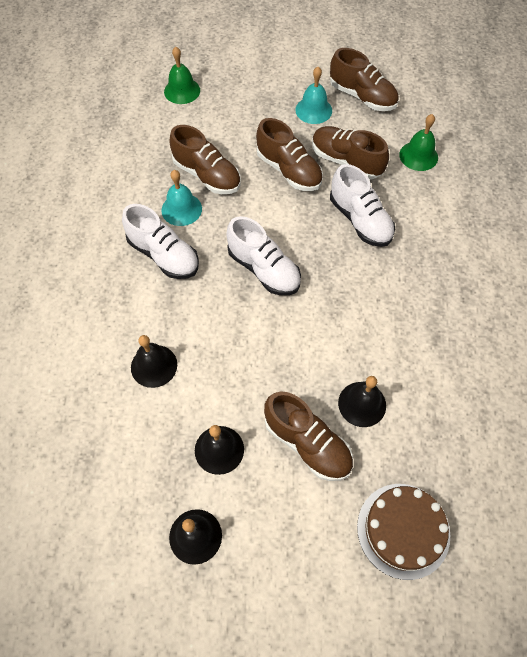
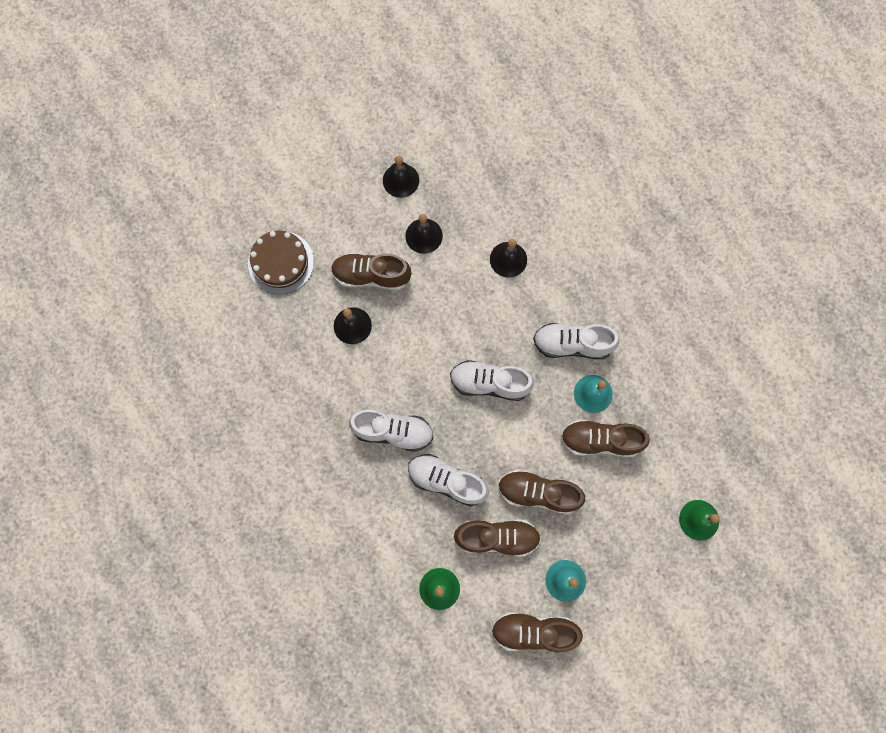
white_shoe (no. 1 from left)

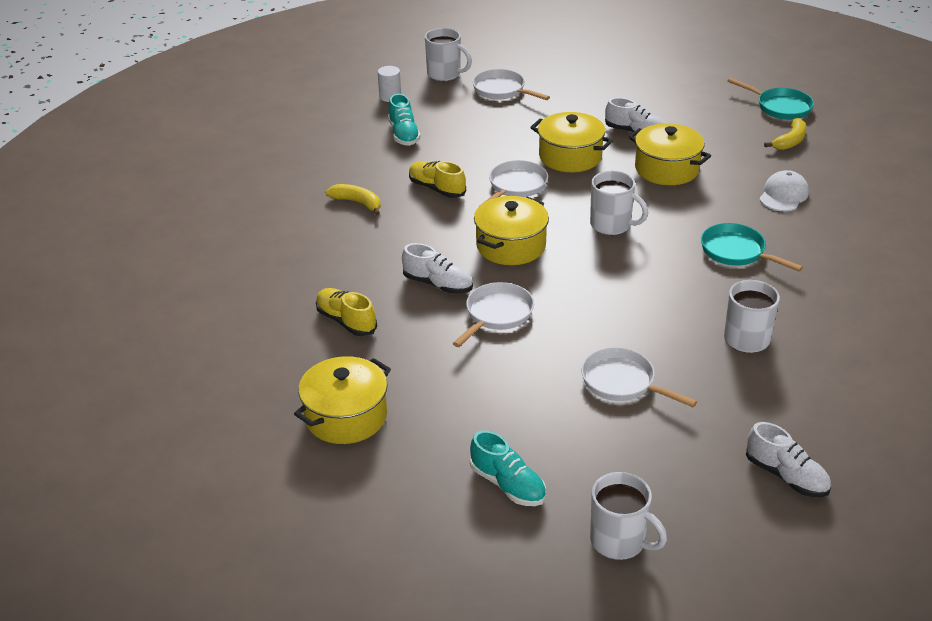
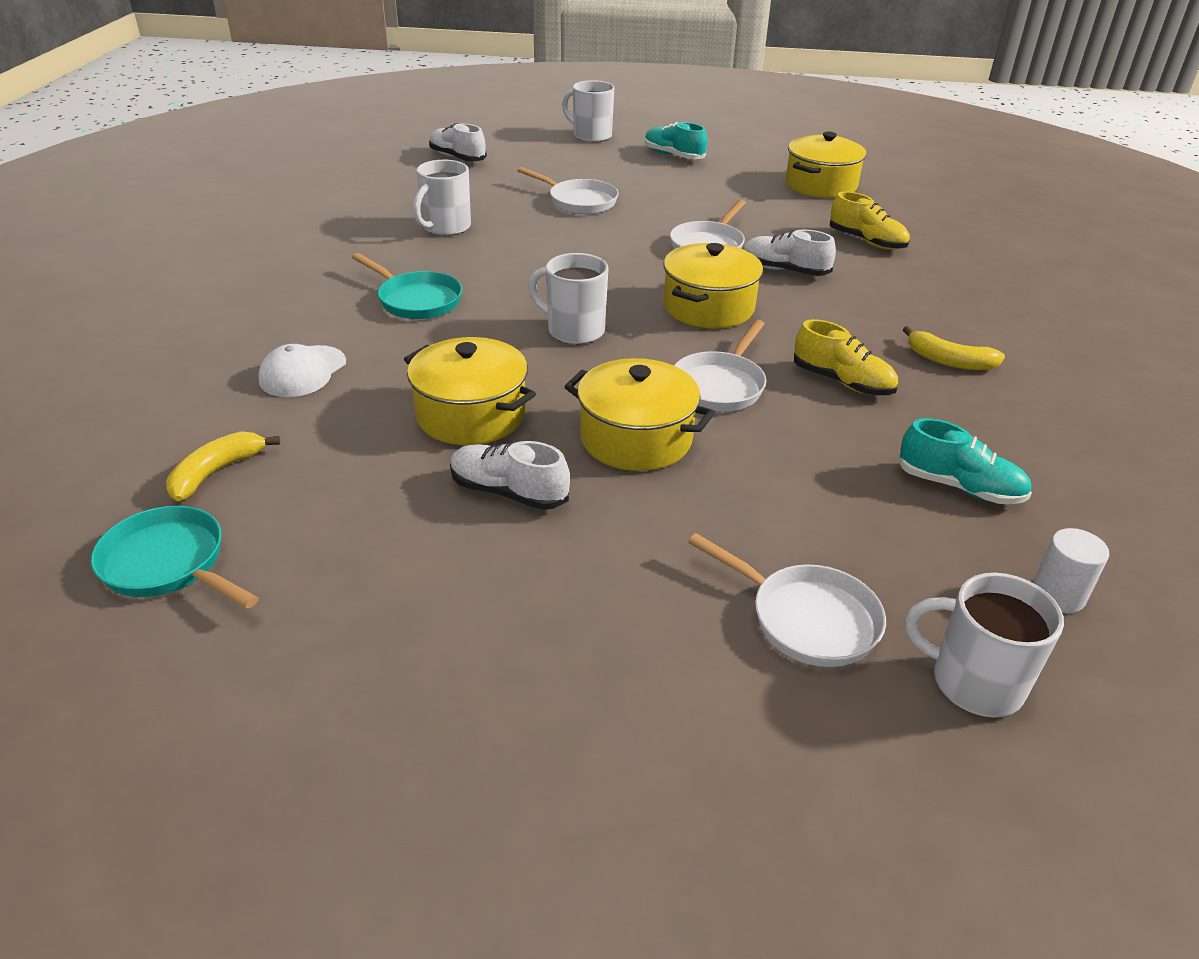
turquoise_shoe (no. 2 from left)

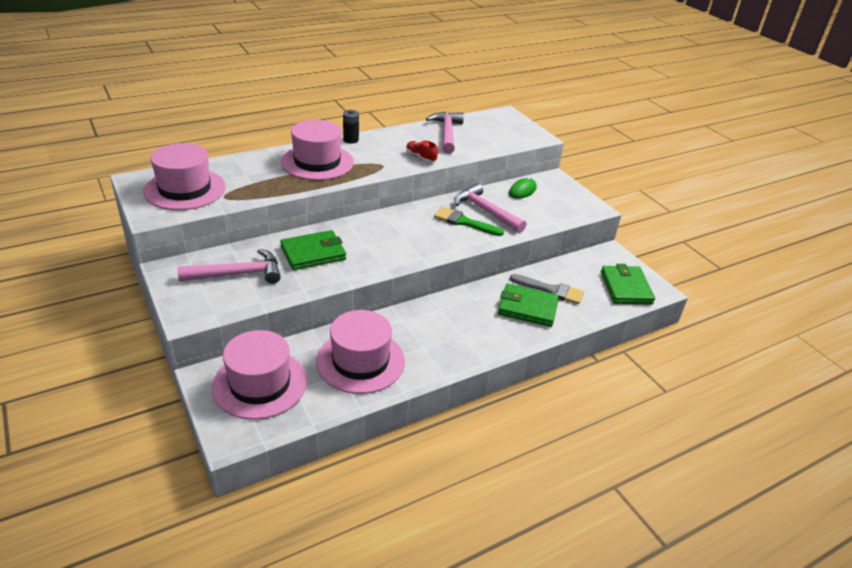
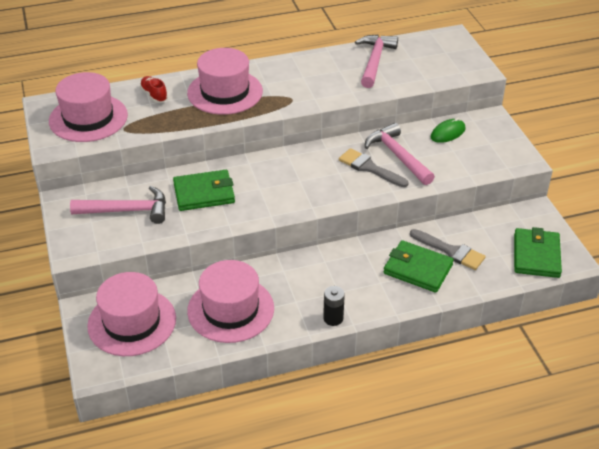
red_shoe
black_battery
grey_brush (no. 1 from left)

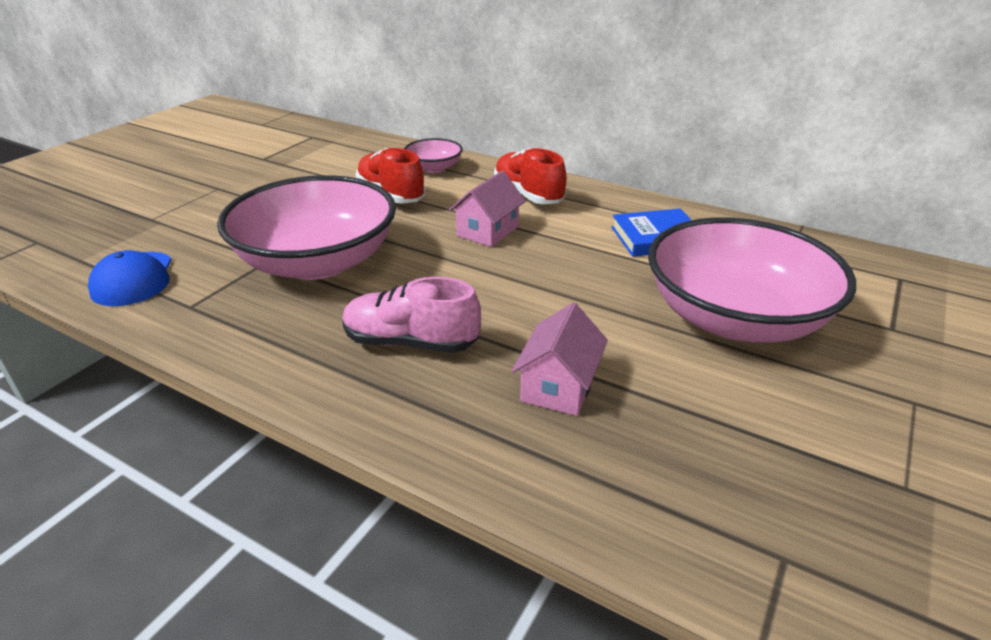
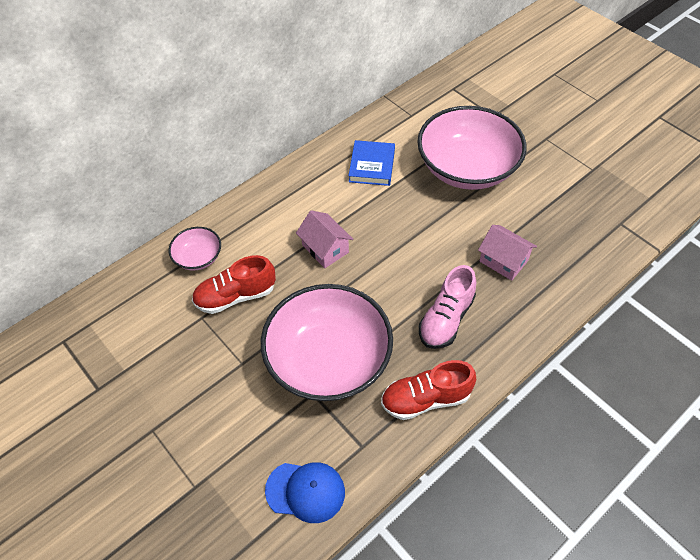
red_shoe (no. 2 from left)

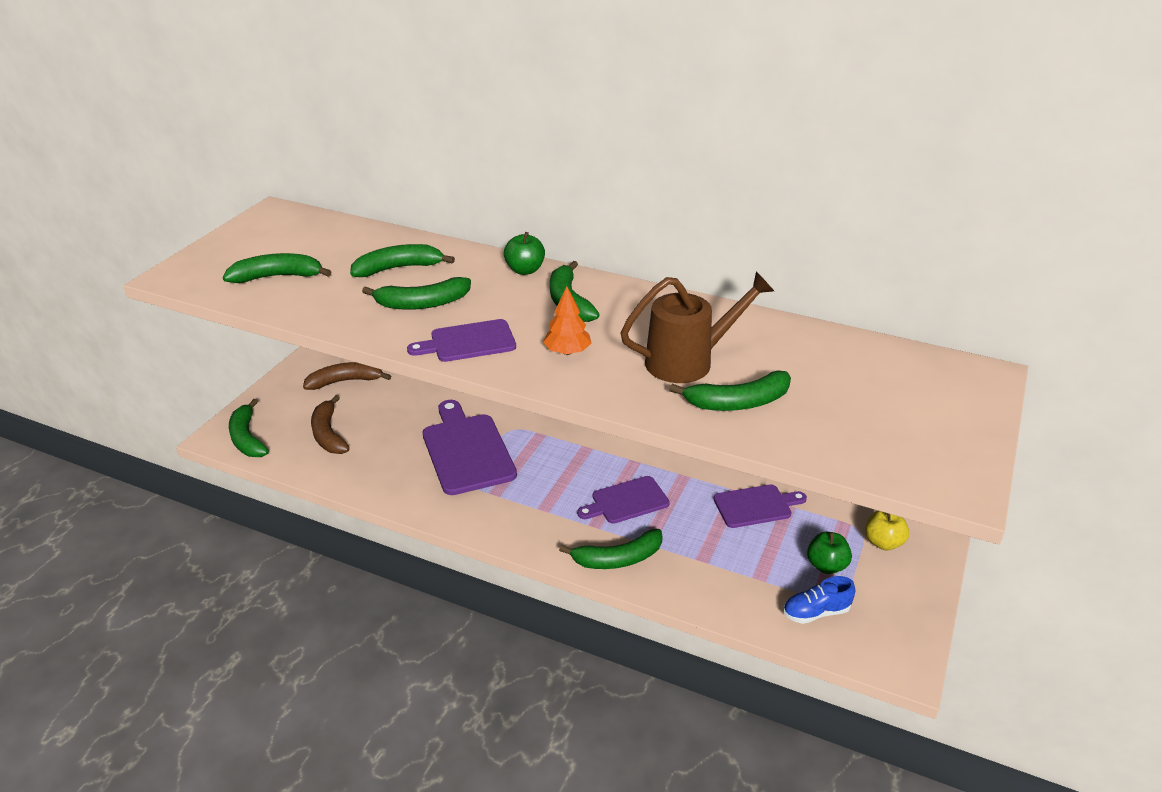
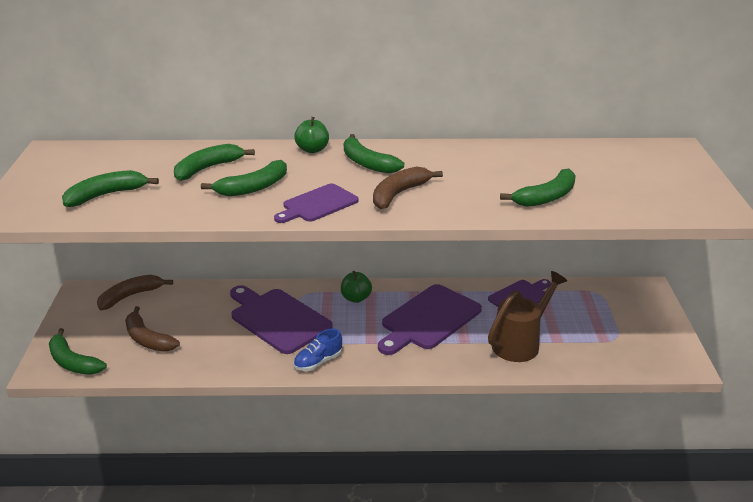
blue_shoe
green_apple (no. 2 from left)
brown_banana (no. 3 from left)
purple_cutting_board (no. 3 from left)
brown_watering_can
green_banana (no. 6 from left in the first image)
yellow_apple

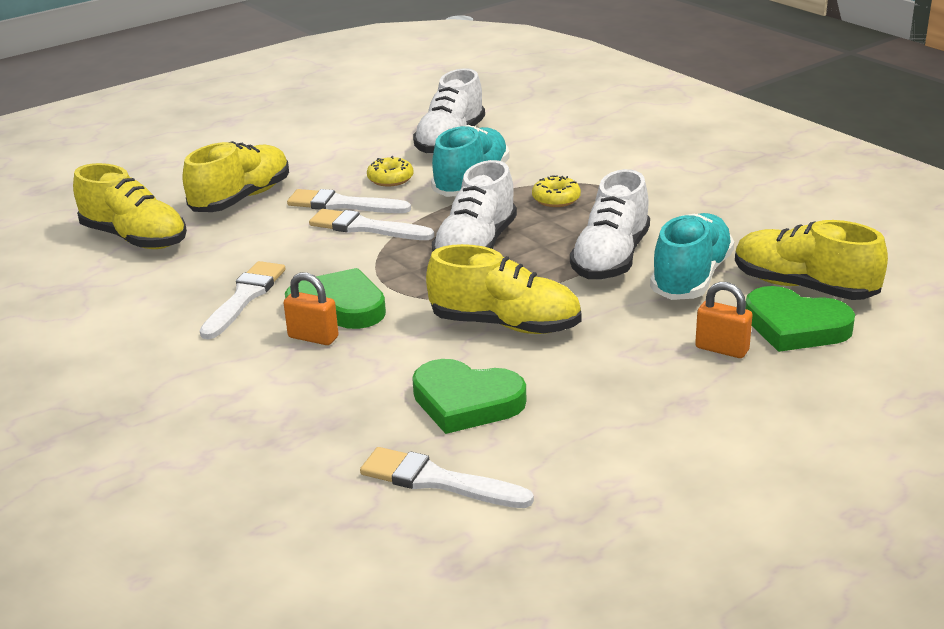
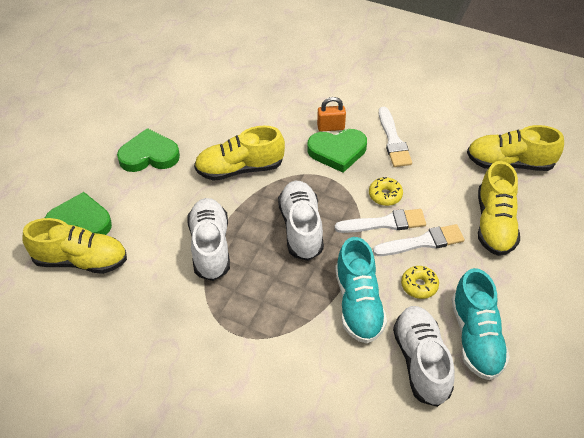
green_heart (no. 2 from left)
yellow_donut (no. 1 from left)
turquoise_shoe (no. 2 from left)
white_brush (no. 4 from left in the first image)
orange_padlock (no. 2 from left in the first image)

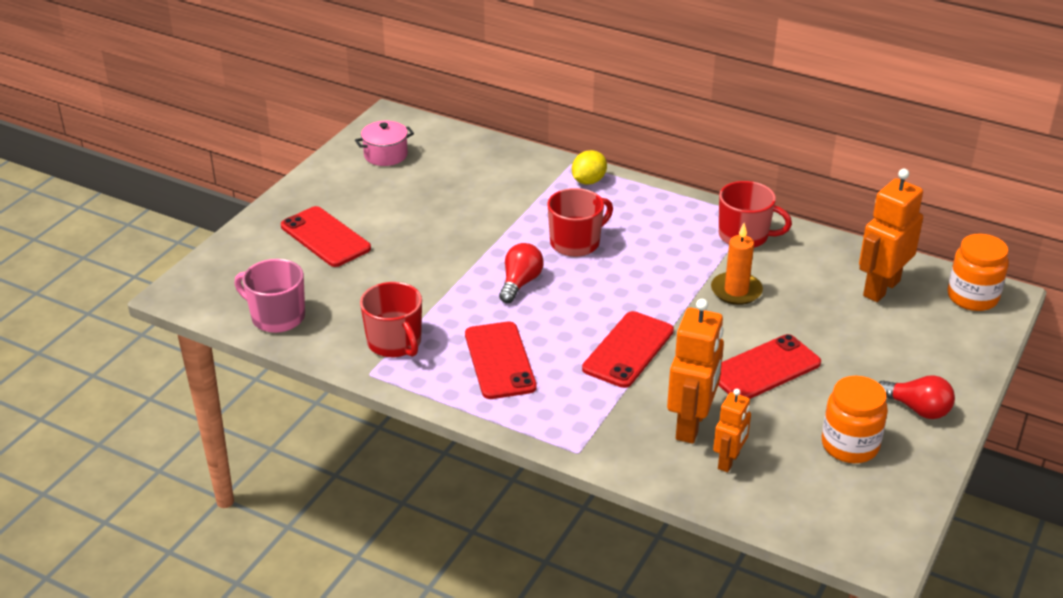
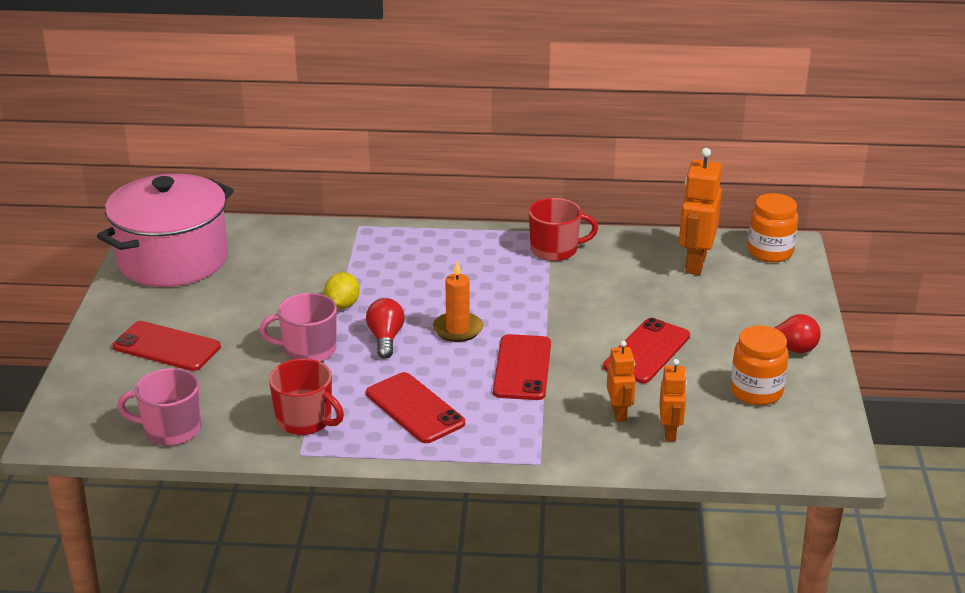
pink_pot
pink_mug (no. 2 from left)
yellow_lemon
orange_candle
orange_robot (no. 1 from left)
red_mug (no. 2 from left in the first image)

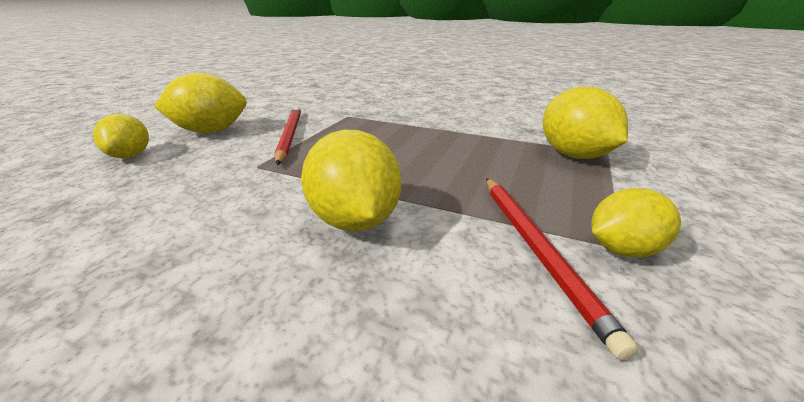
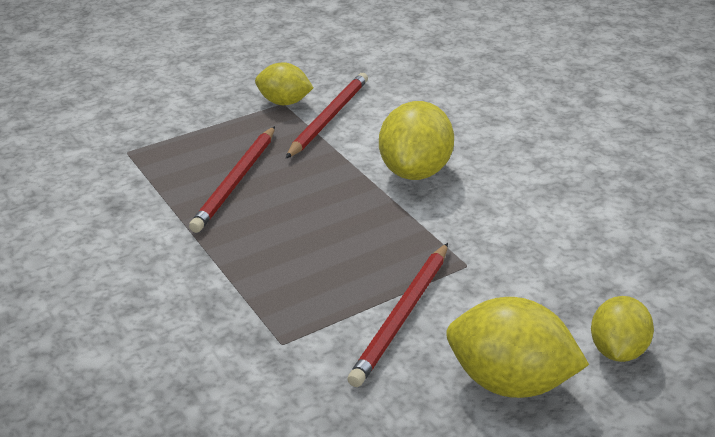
red_pencil (no. 1 from left)
yellow_lemon (no. 4 from left in the first image)

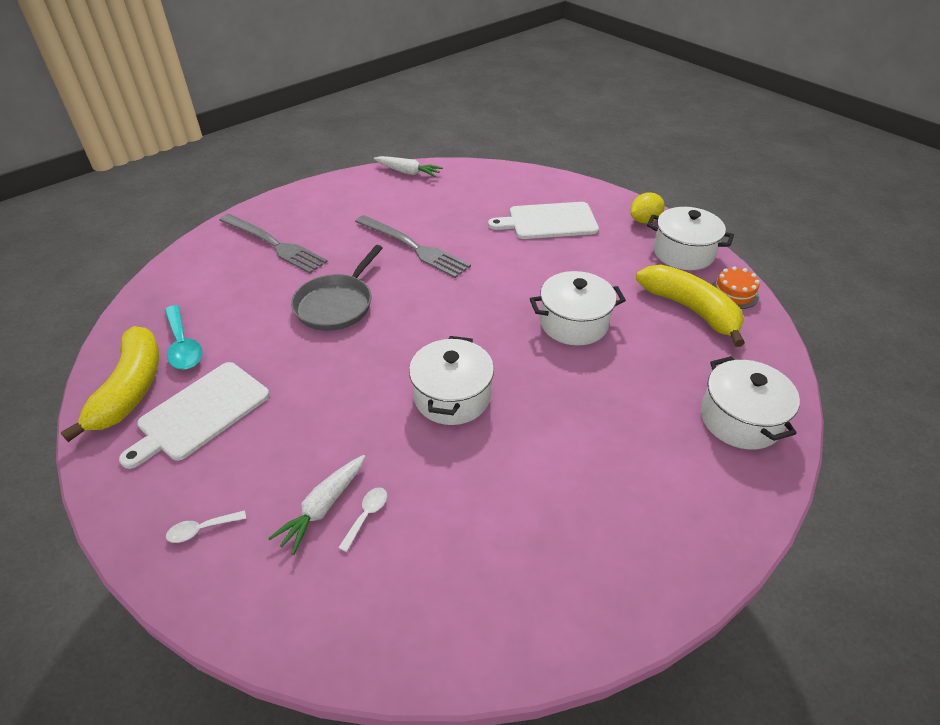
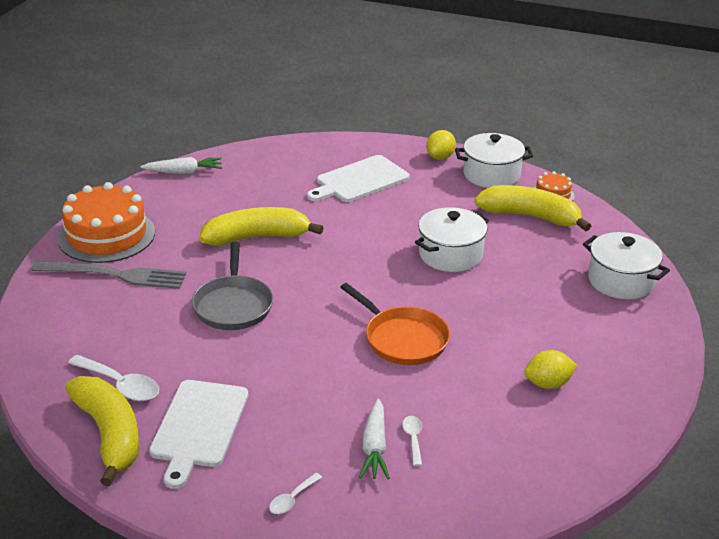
orange_cake (no. 1 from left)
white_spoon (no. 1 from left)
yellow_banana (no. 2 from left)
orange_pan
yellow_lemon (no. 2 from left)

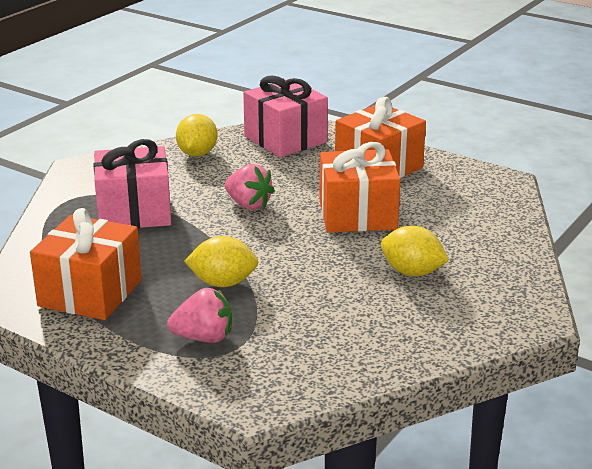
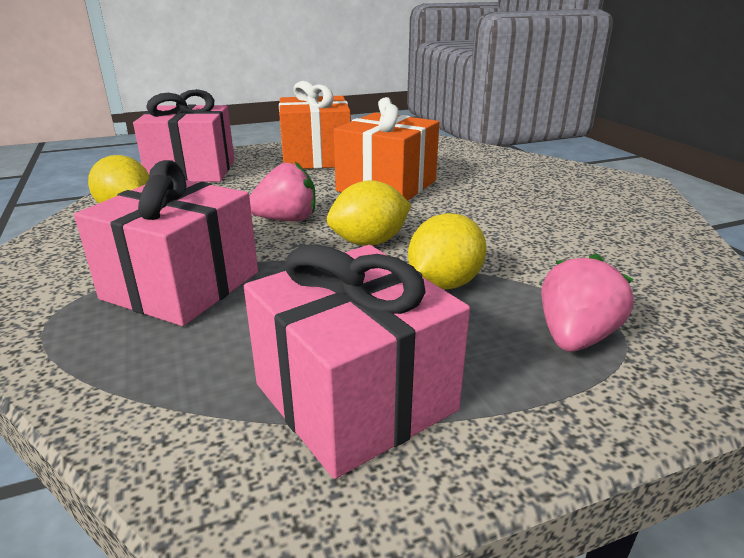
pink_gift (no. 3 from left)
yellow_lemon (no. 2 from left)

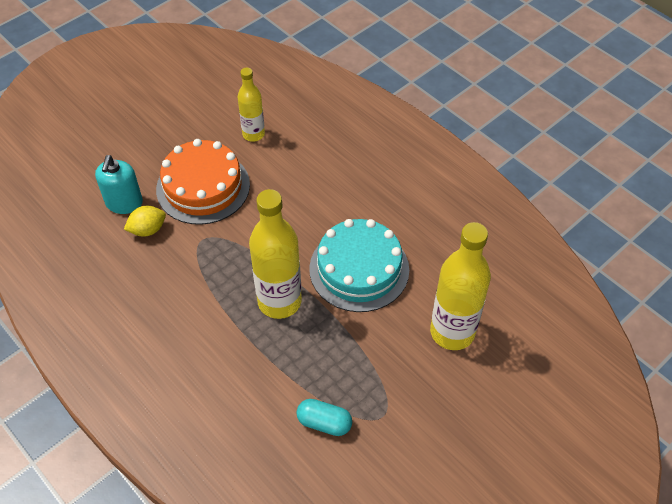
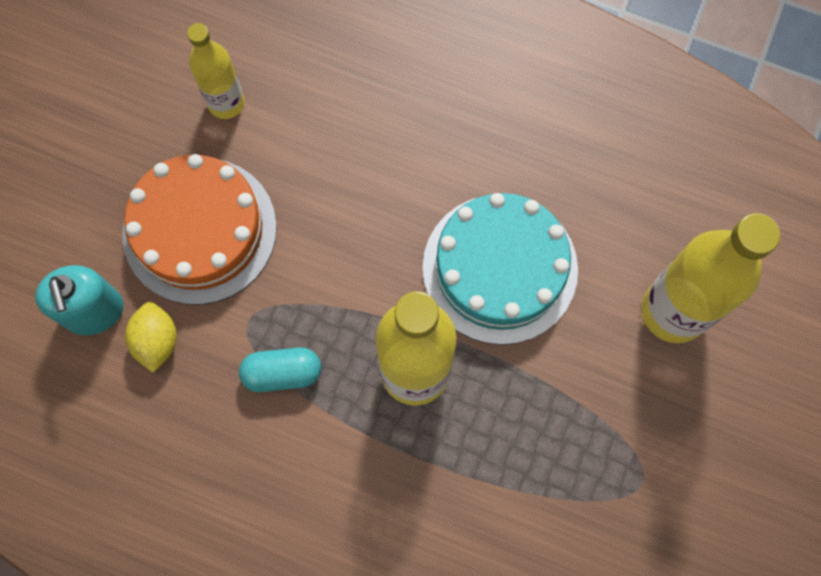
yellow_lemon
turquoise_capsule

